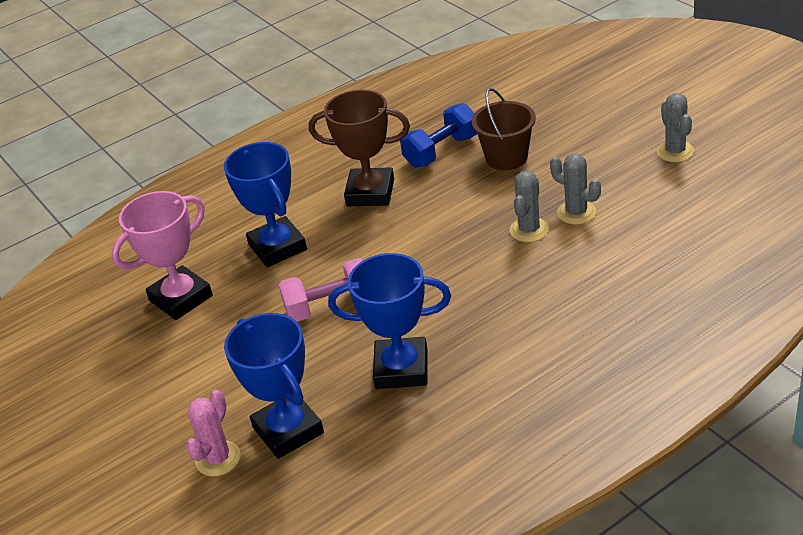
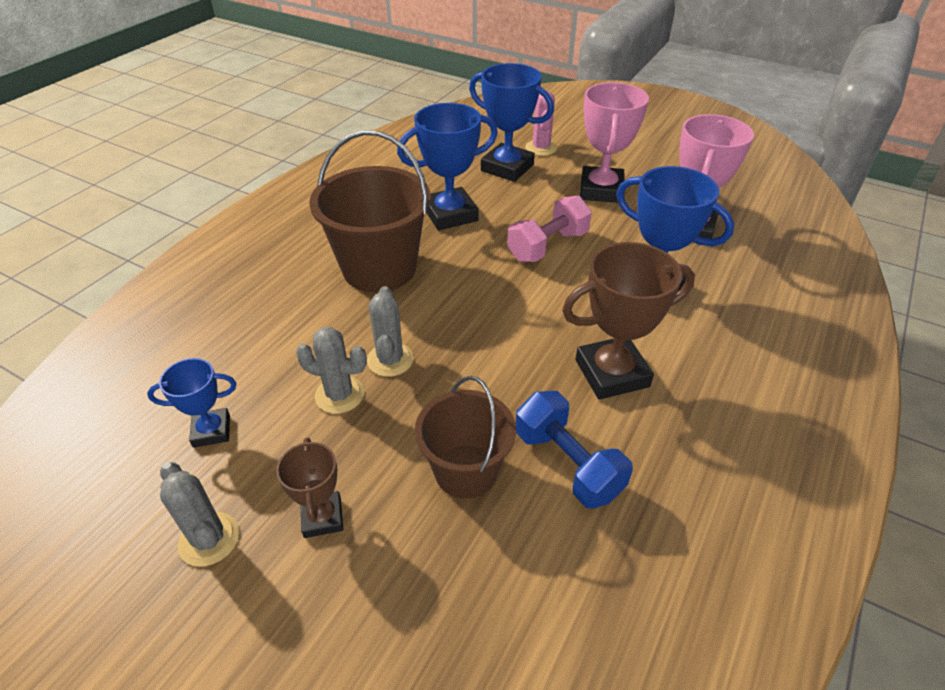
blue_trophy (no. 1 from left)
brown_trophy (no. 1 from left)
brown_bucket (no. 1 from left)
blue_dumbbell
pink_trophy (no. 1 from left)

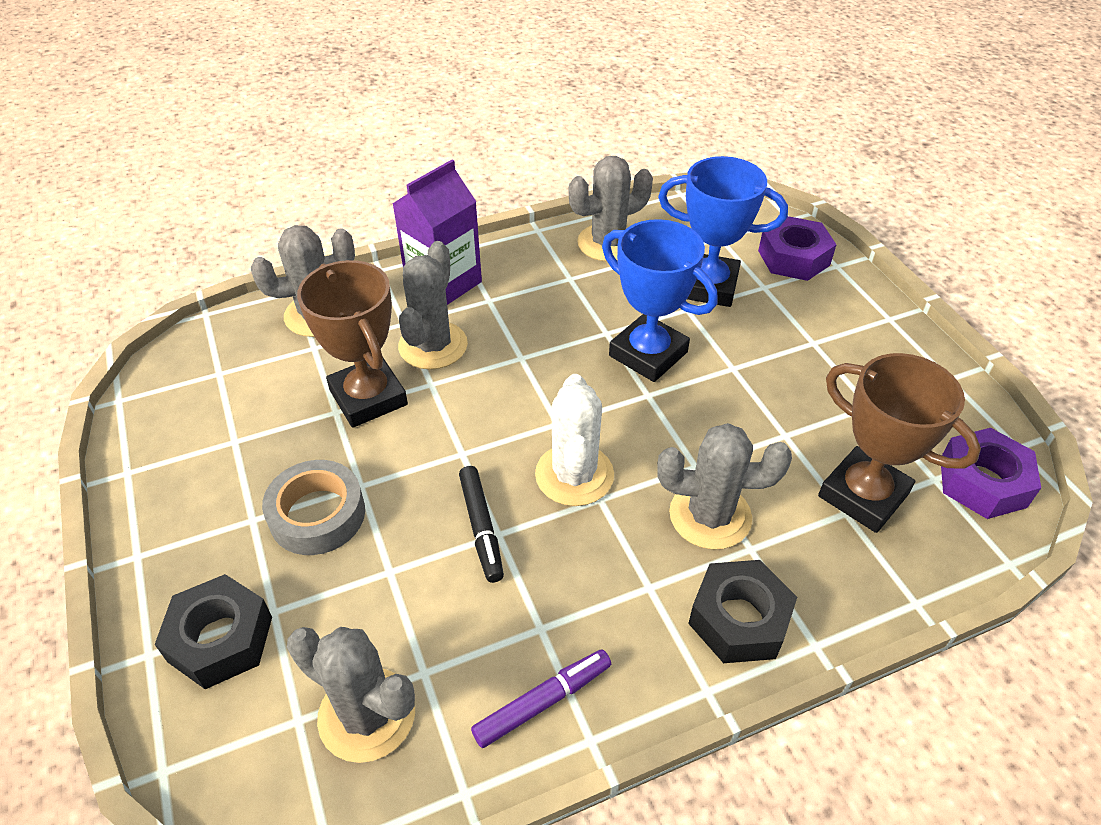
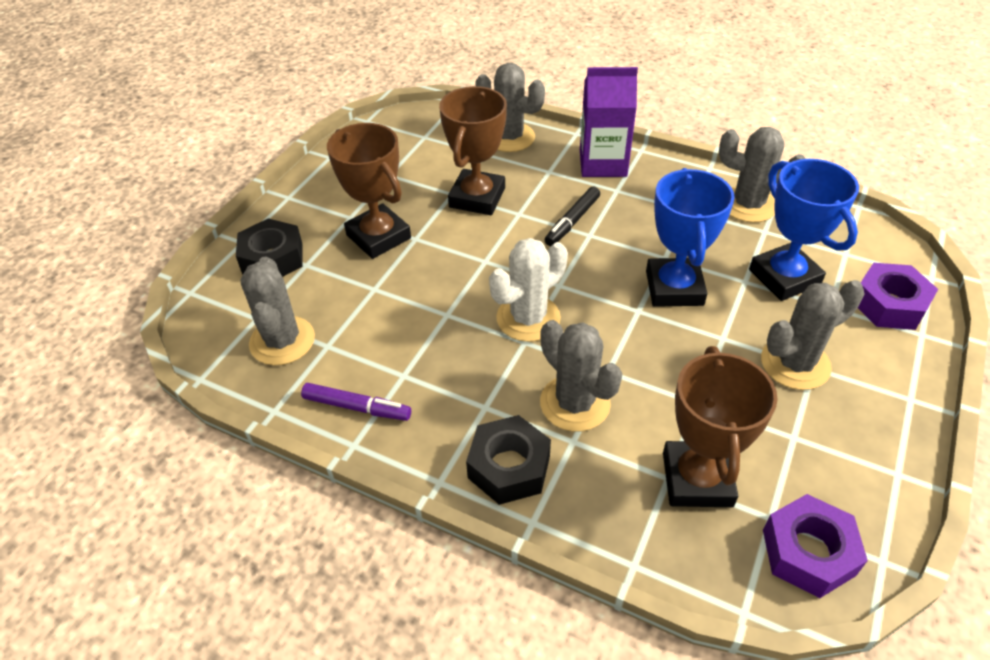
brown_trophy (no. 1 from left)
black_marker
grey_cactus (no. 5 from left)

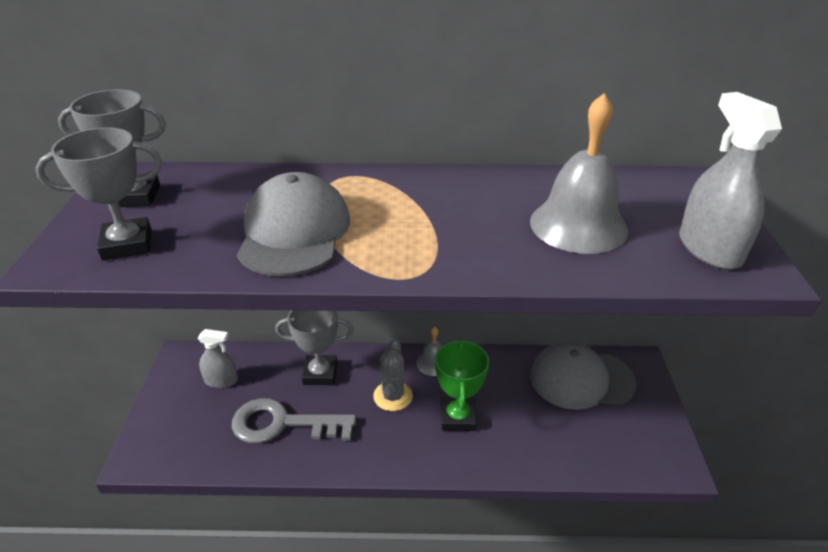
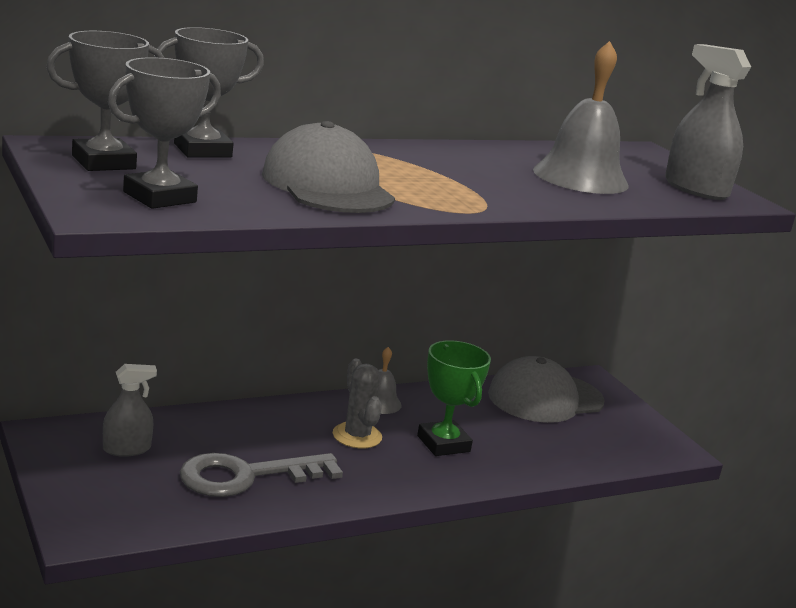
grey_trophy (no. 3 from left)

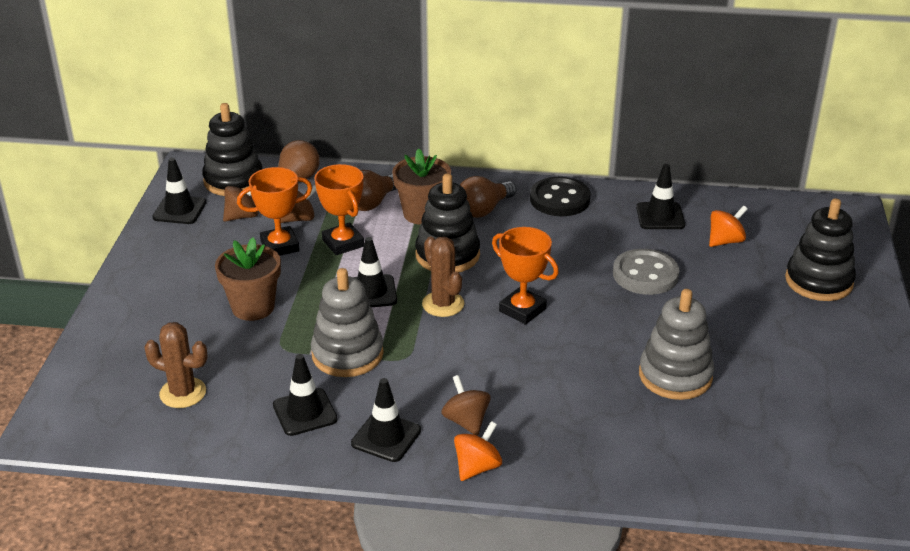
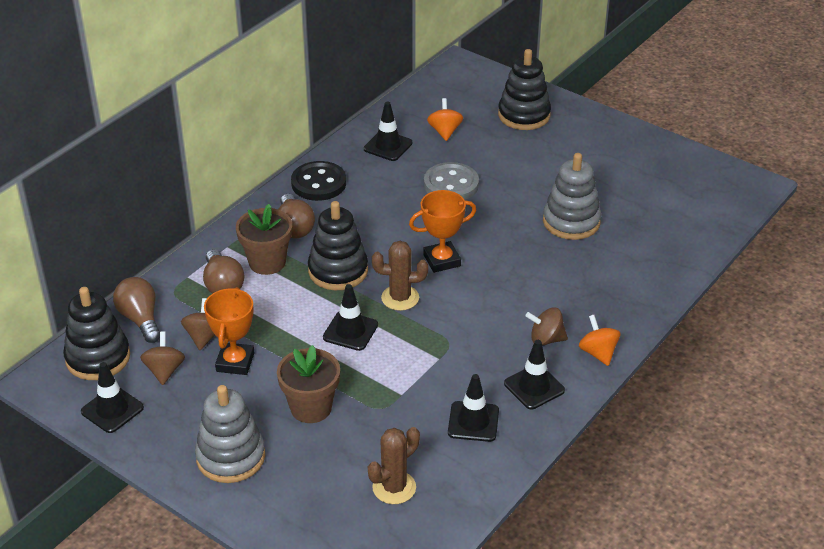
grey_stacking_toy (no. 1 from left)
orange_trophy (no. 2 from left in the first image)

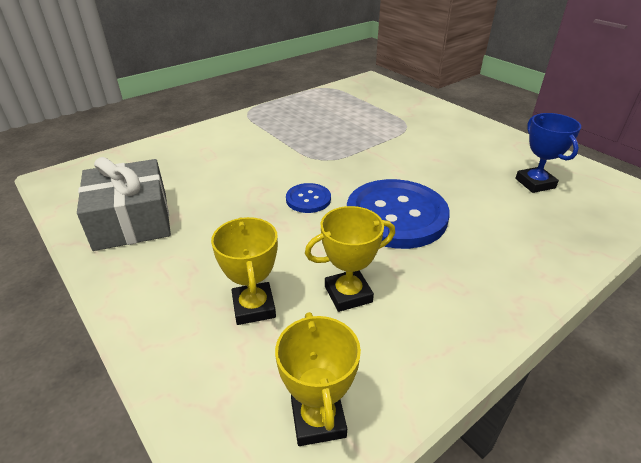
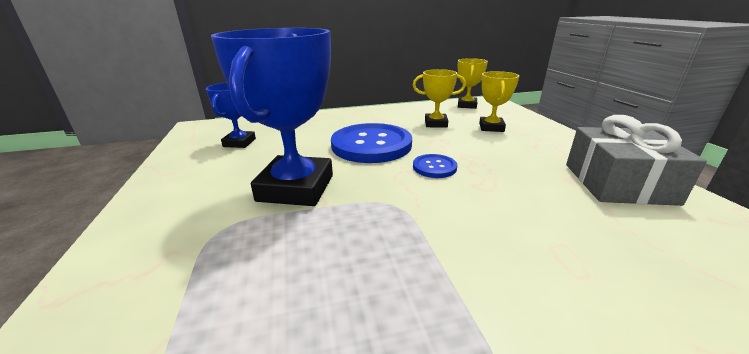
blue_trophy (no. 2 from left)

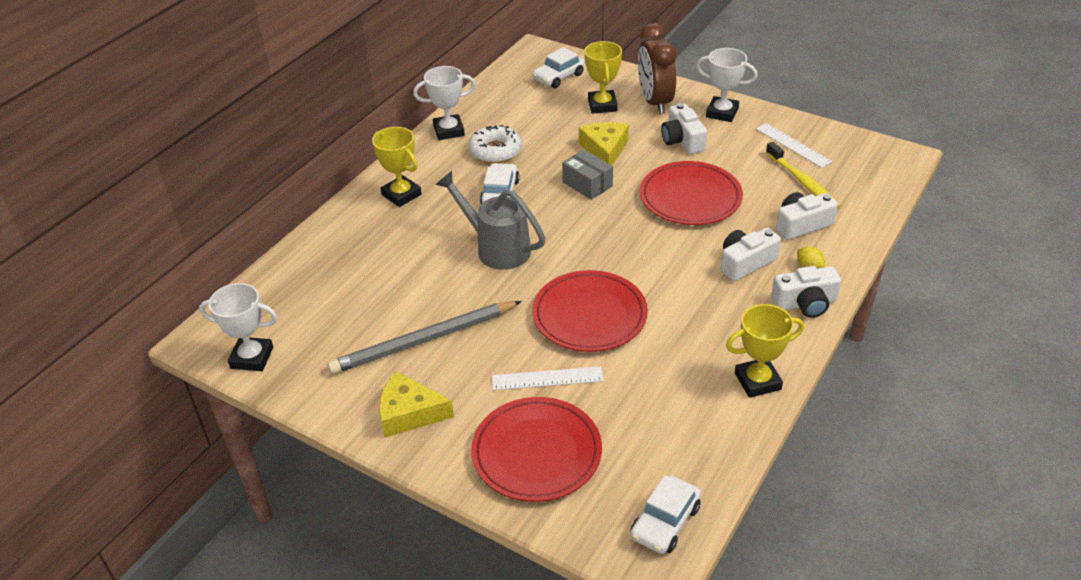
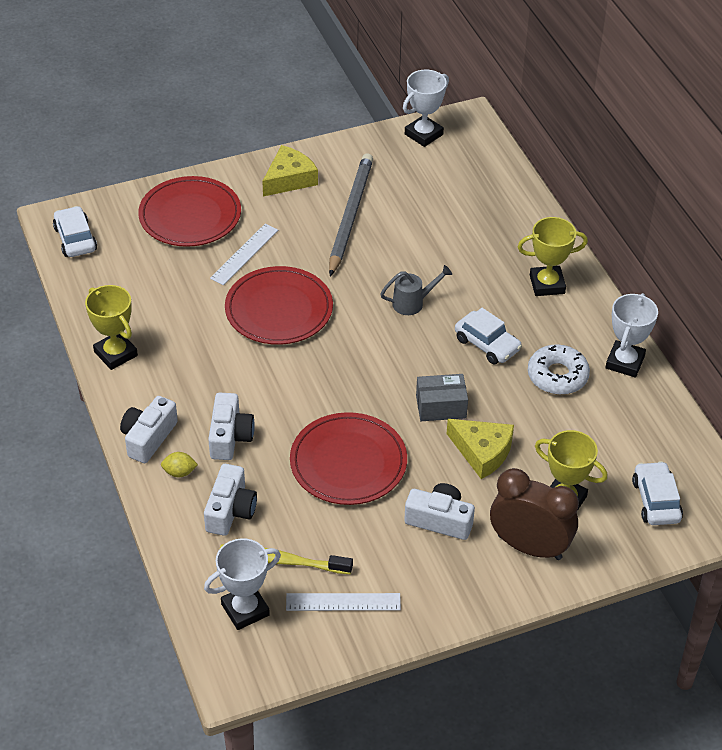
yellow_trophy (no. 1 from left)
white_trophy (no. 1 from left)
grey_watering_can

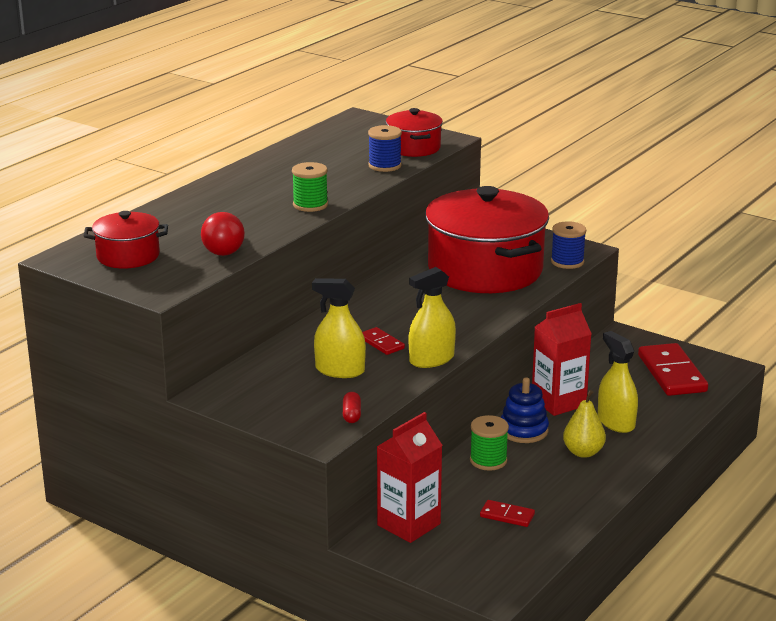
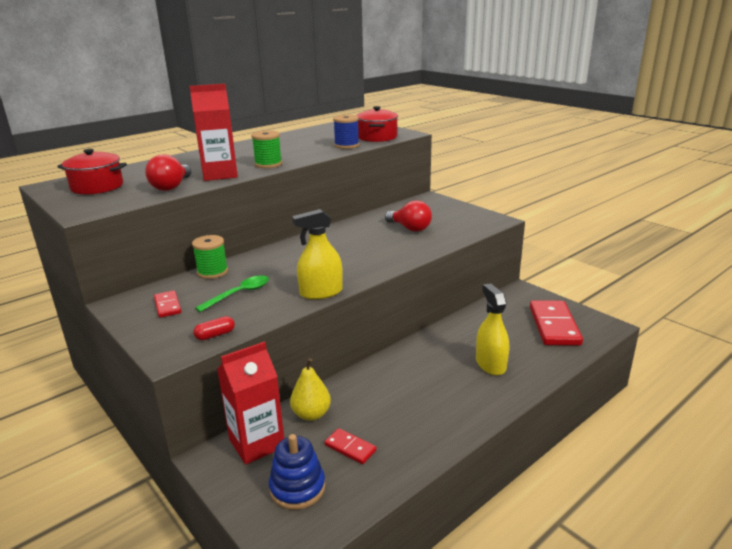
red_domino (no. 1 from left)
red_carton (no. 1 from left)
green_spool (no. 1 from left)
red_capsule
green_spoon
blue_stacking_toy
yellow_pear
red_light_bulb (no. 2 from left)
blue_spool (no. 2 from left in the first image)

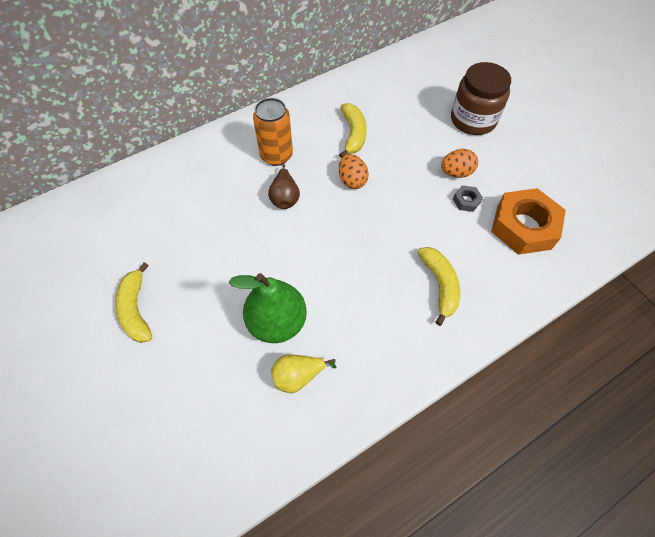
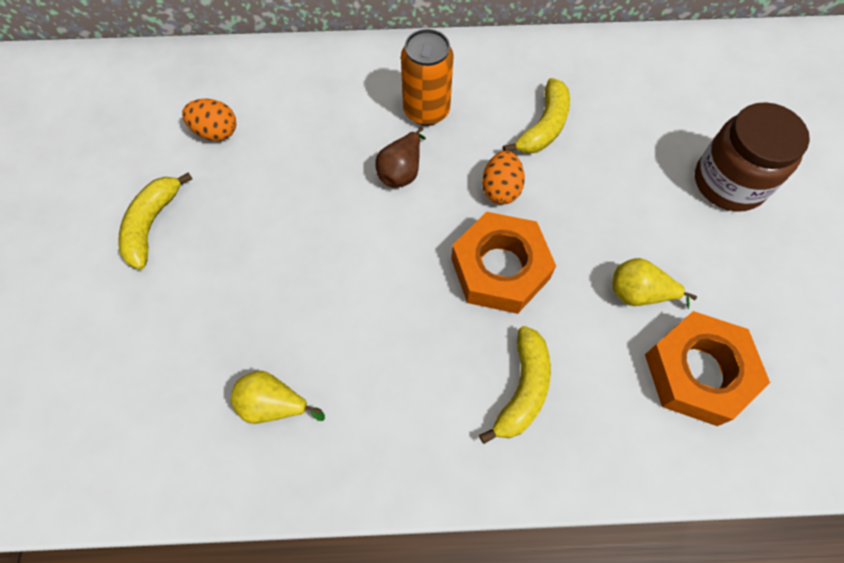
orange_egg (no. 1 from left)
orange_nut (no. 1 from left)
yellow_pear (no. 2 from left)
green_pear

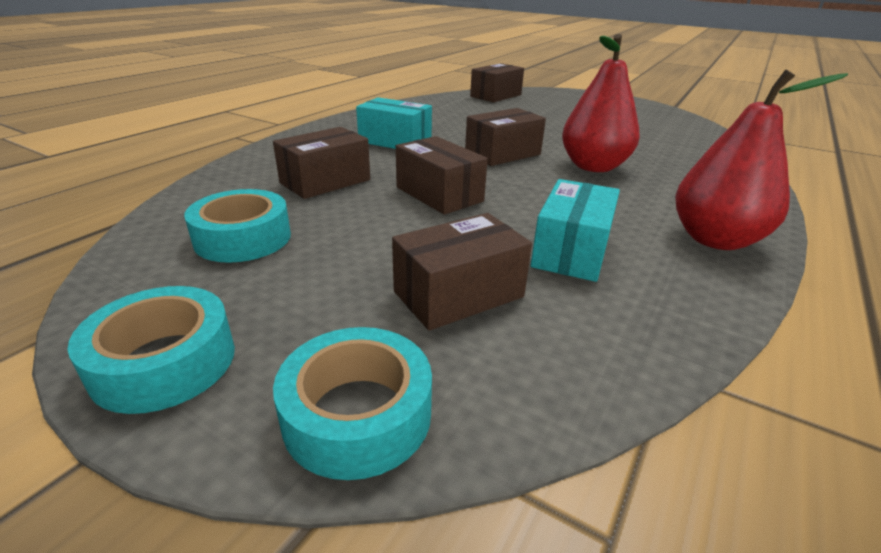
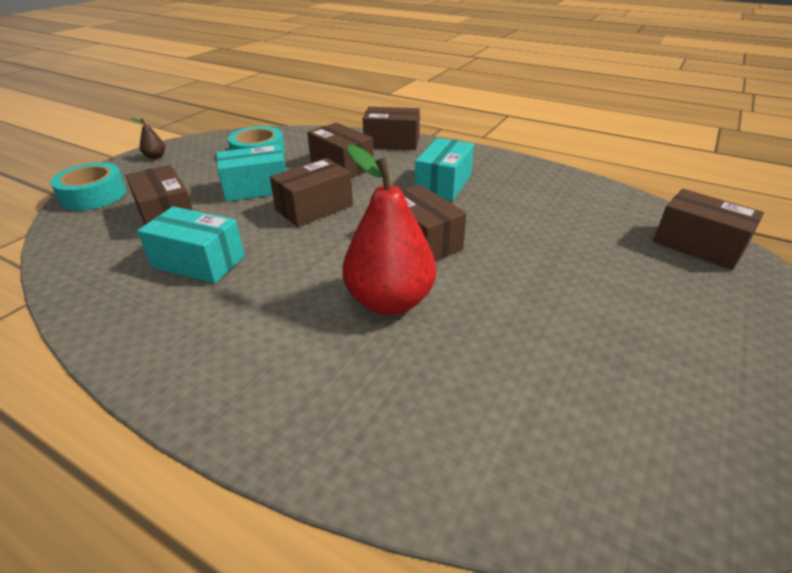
brown_pear
turquoise_box (no. 2 from left)
brown_box (no. 4 from left)
red_pear (no. 2 from left in the first image)

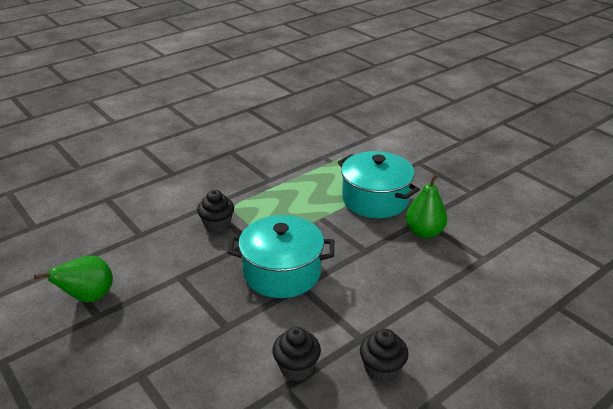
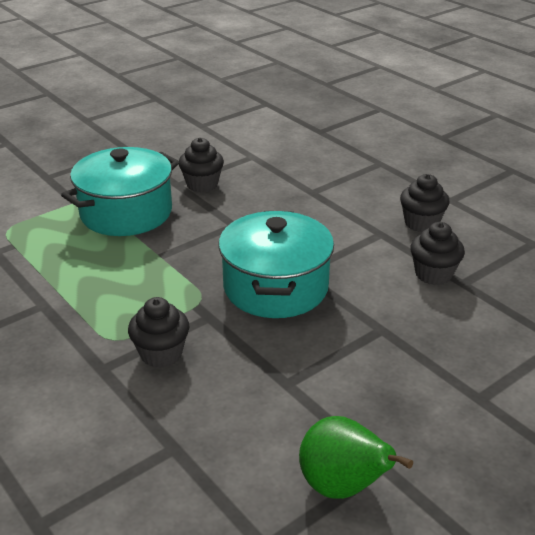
black_cupcake (no. 2 from left)

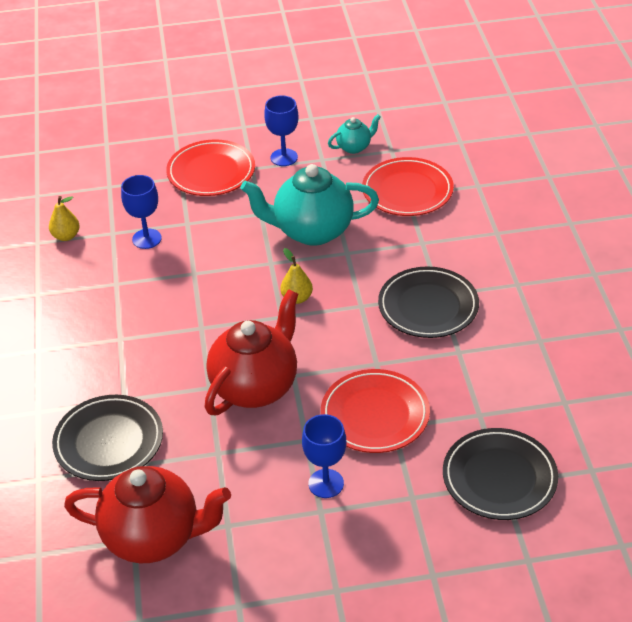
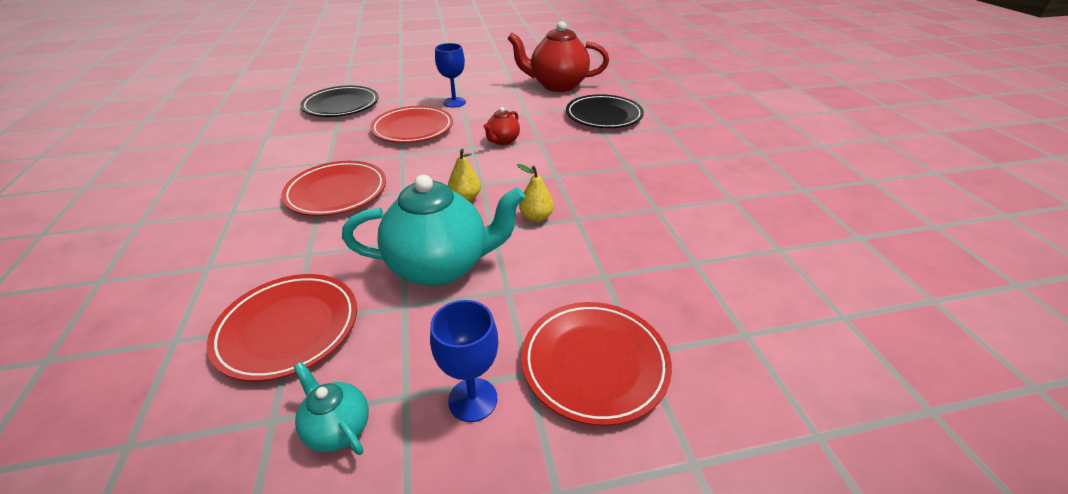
red_plate (no. 2 from left)
turquoise_teapot (no. 1 from left)
red_teapot (no. 1 from left)
yellow_pear (no. 2 from left)
blue_goblet (no. 1 from left in the first image)

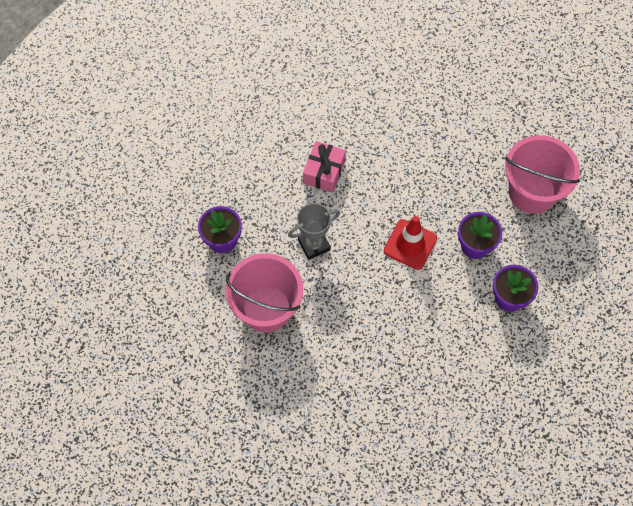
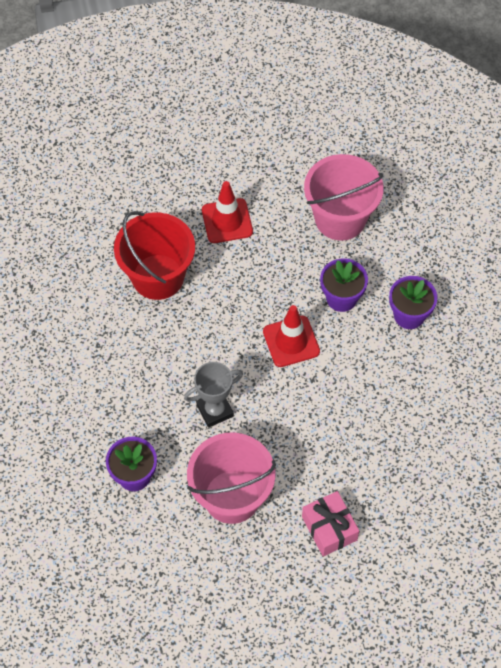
red_bucket
grey_trophy
red_traffic_cone (no. 1 from left)
pink_gift

